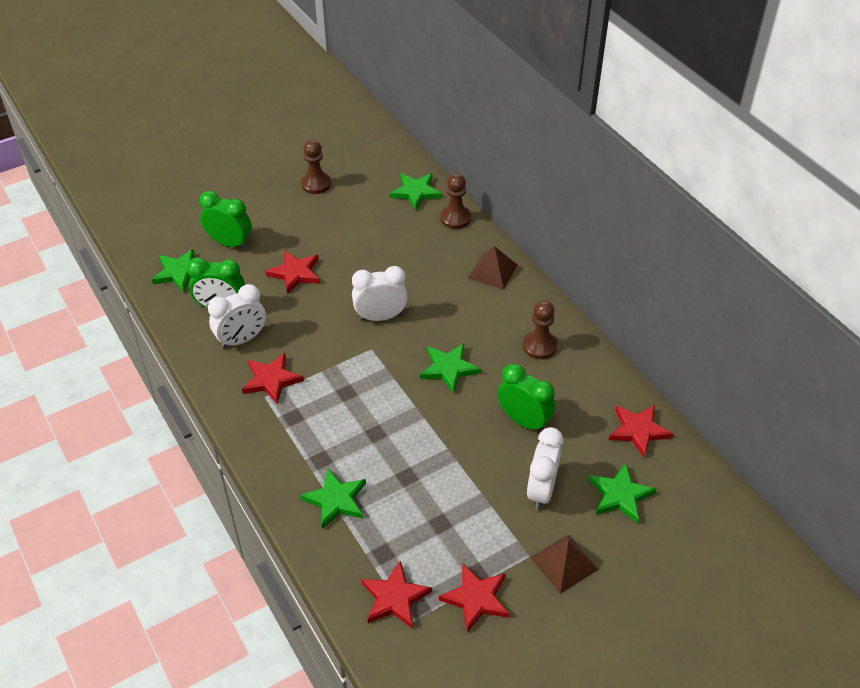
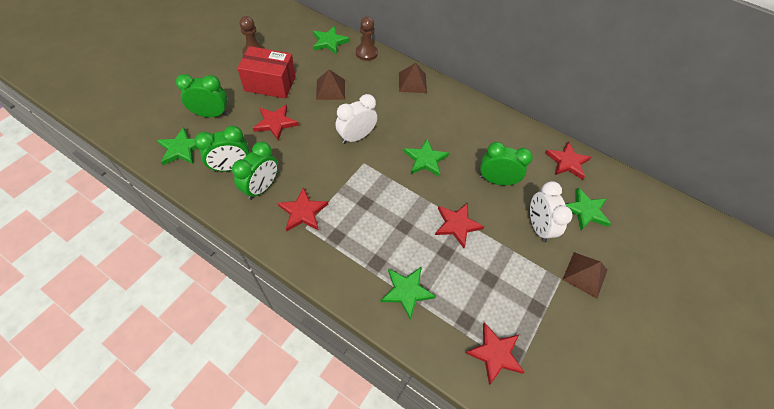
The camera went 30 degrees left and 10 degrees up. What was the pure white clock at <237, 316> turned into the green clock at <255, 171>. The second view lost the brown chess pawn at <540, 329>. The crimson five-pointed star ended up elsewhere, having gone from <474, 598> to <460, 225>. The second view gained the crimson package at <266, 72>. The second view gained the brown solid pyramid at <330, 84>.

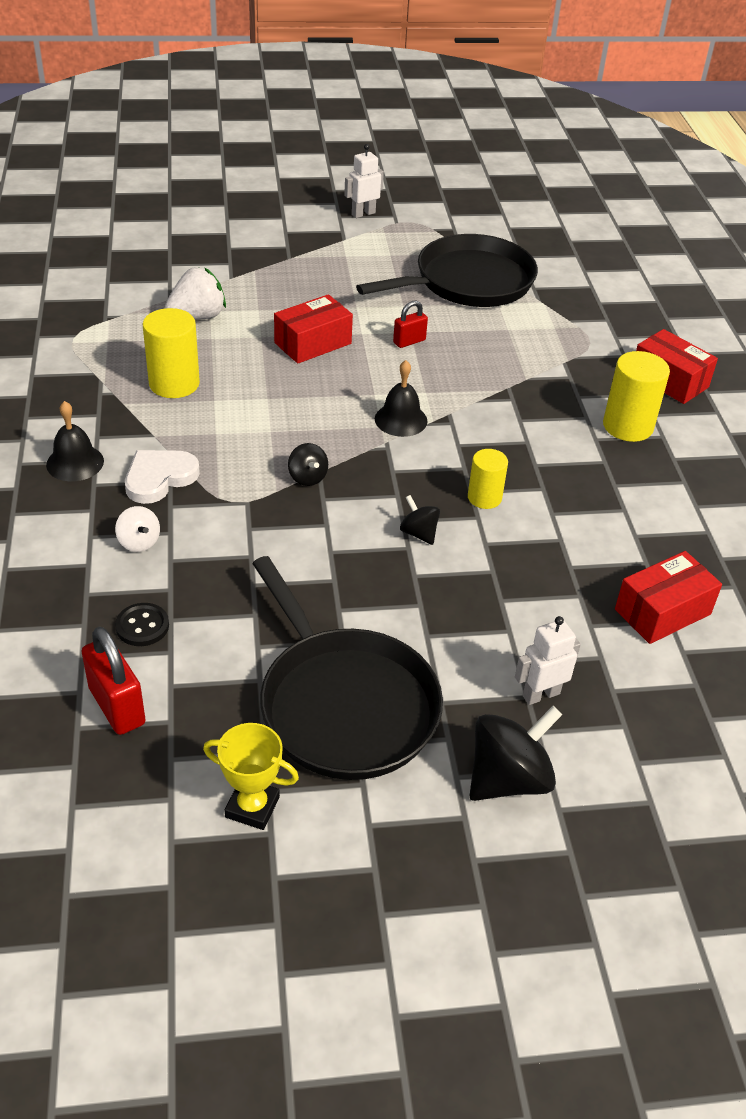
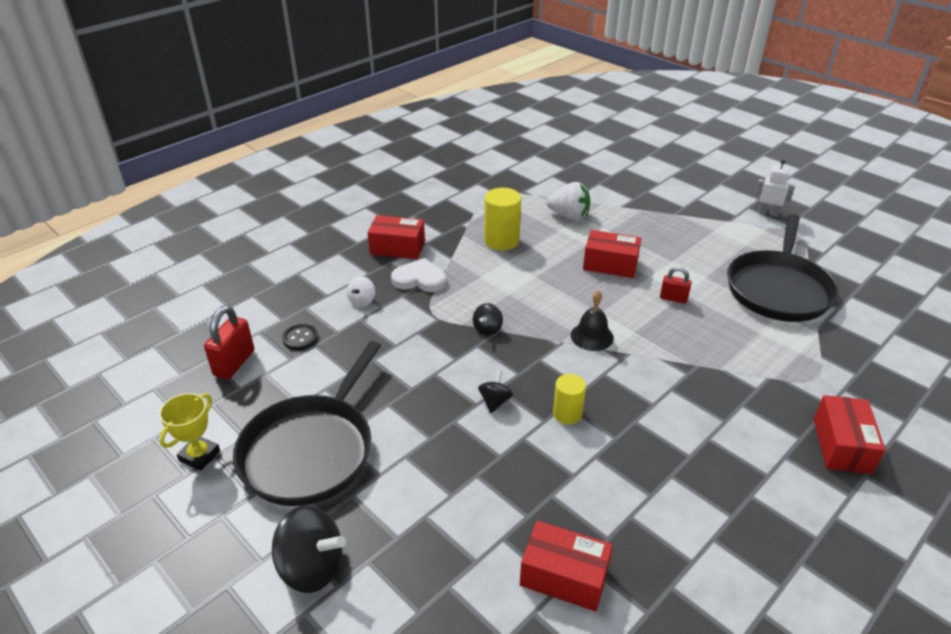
The camera went 55 degrees right and 5 degrees down. The jet-black pan at <447, 270> ended up facing another way, 90 degrees clockwise from before. The second view lost the golden solid cylinder at <636, 396>. Where the jet-black bell stood at <75, 441>, the crimson package came to stand at <396, 237>. The second view lost the pure white robot at <548, 660>. The golden prize cup at <251, 776> ended up facing another way, 45 degrees clockwise from before.

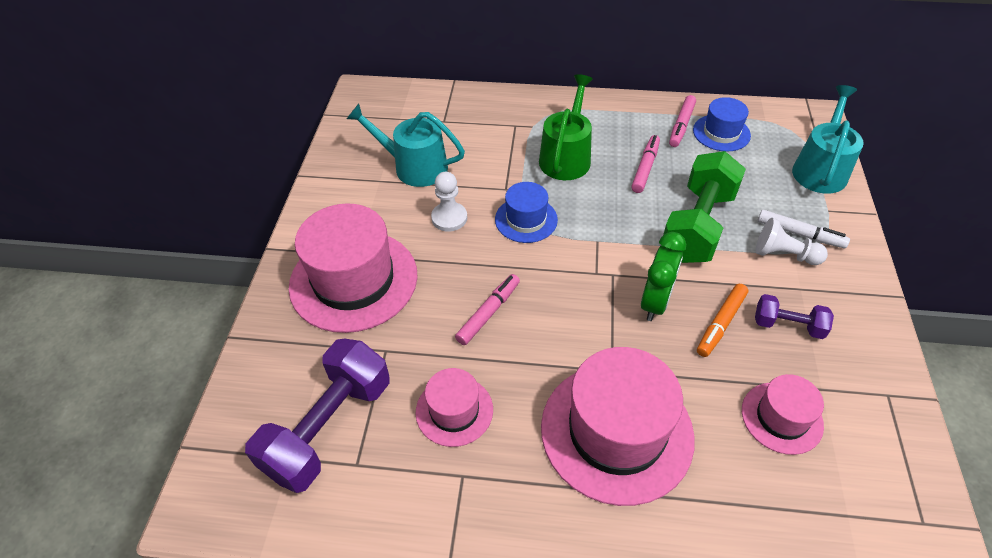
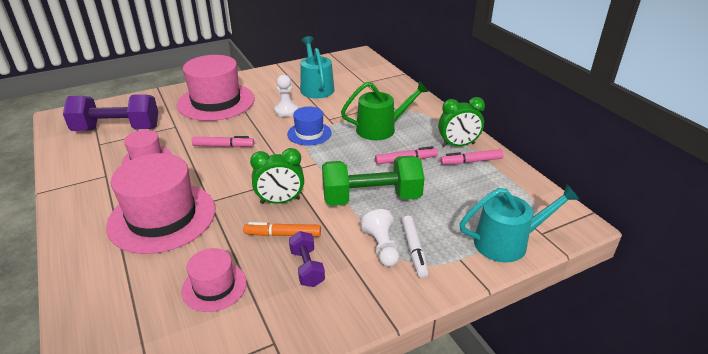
The camera went 55 degrees right and 15 degrees down. The second view lost the blue tall hat at <722, 124>. The second view gained the green clock at <461, 122>.

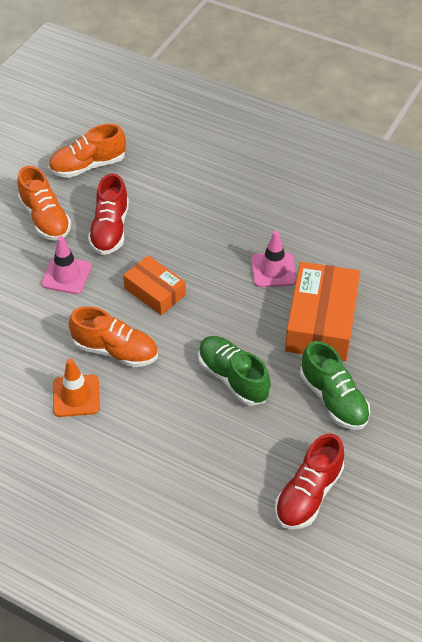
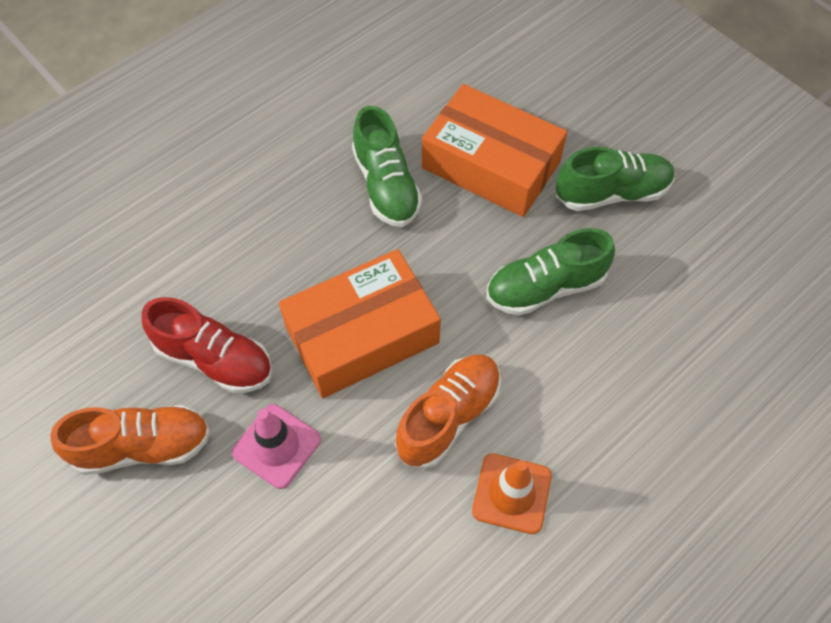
The camera went 70 degrees left and 10 degrees up. The second view lost the bright orange lace-up shoe at <87, 151>. Where the pink traffic cone stood at <273, 259>, the green lace-up shoe came to stand at <387, 166>. The size of the bright orange package at <154, 285> changed by a factor of 1.66. The second view lost the crimson lace-up shoe at <309, 481>.

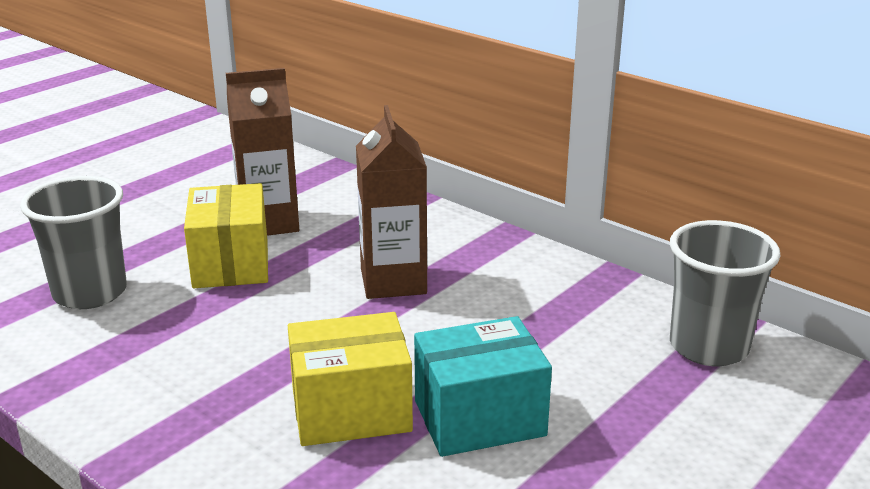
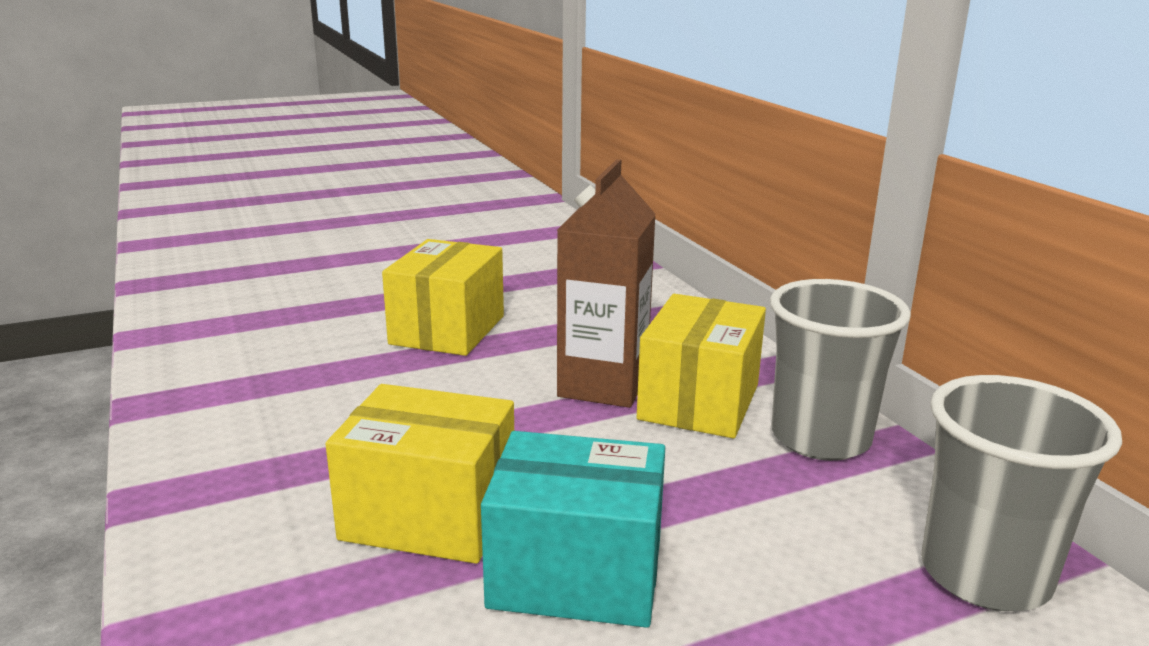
The camera went 25 degrees right and 5 degrees down. The second view lost the brown juice carton at <262, 152>. The ash-grey cup ended up elsewhere, having gone from <73, 242> to <840, 370>. The second view gained the golden package at <701, 366>.

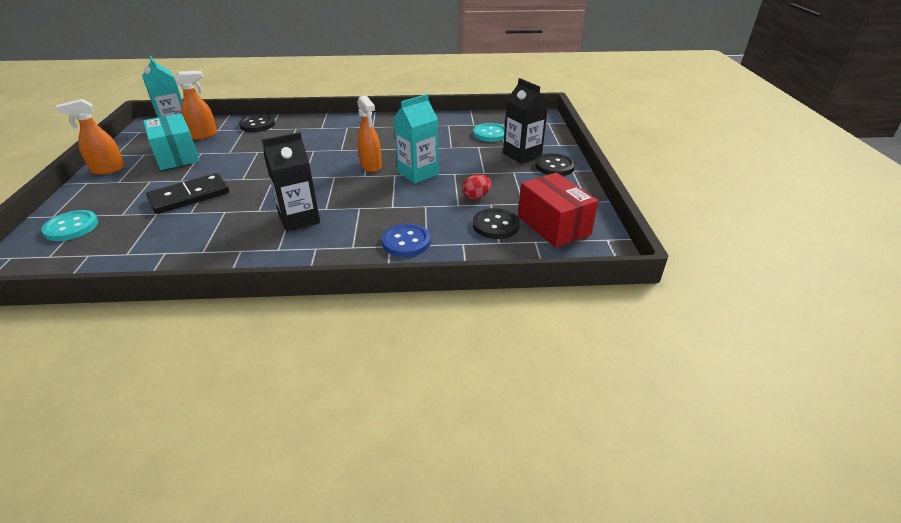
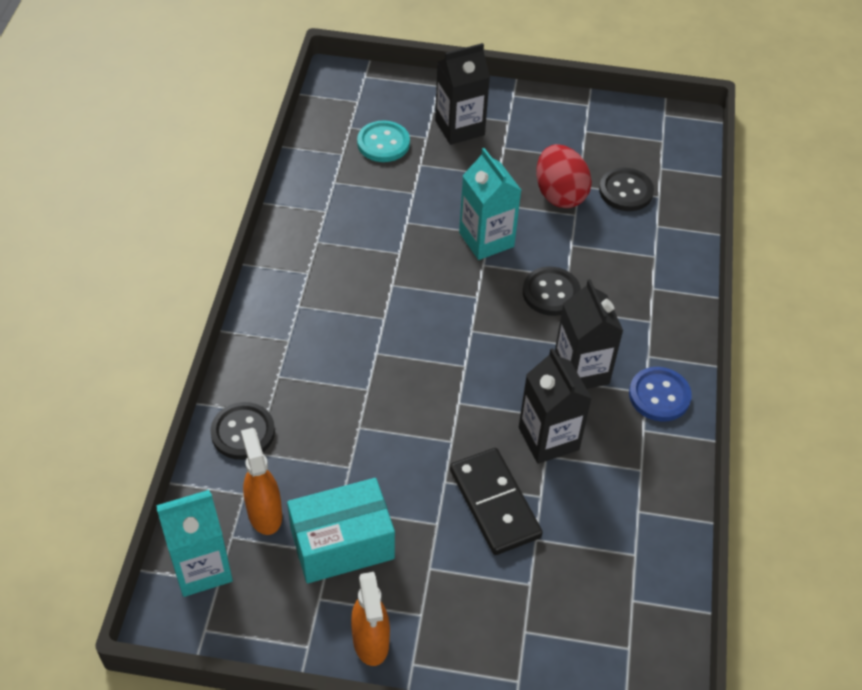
The camera went 80 degrees left and 15 degrees up. The second view lost the bright orange spray bottle at <369, 133>. The jet-black button ended up elsewhere, having gone from <555, 164> to <552, 291>. The second view lost the crimson package at <558, 210>. The size of the crimson toy egg at <477, 187> changed by a factor of 1.76. The second view lost the aqua button at <69, 225>. The blue button ended up elsewhere, having gone from <406, 240> to <660, 394>. The second view gained the jet-black juice carton at <555, 406>.

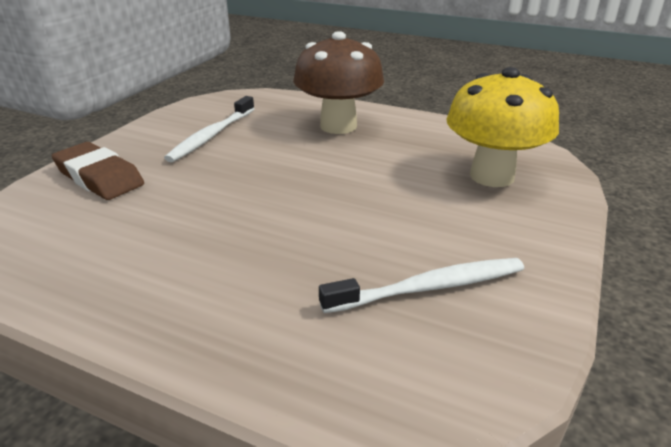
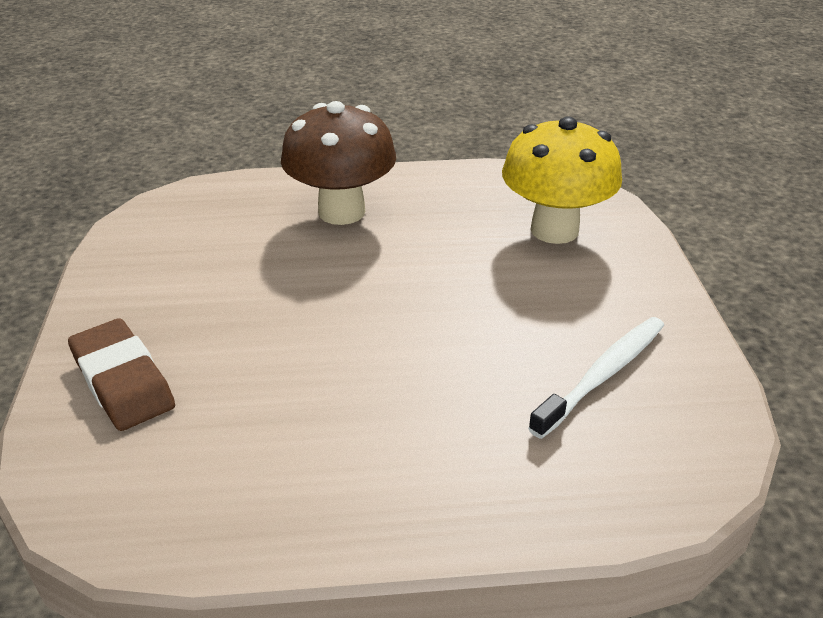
The camera went 30 degrees left and 5 degrees up. The second view lost the pure white dental brush at <209, 129>. The brown pencil eraser at <98, 171> ended up facing another way, 45 degrees clockwise from before.

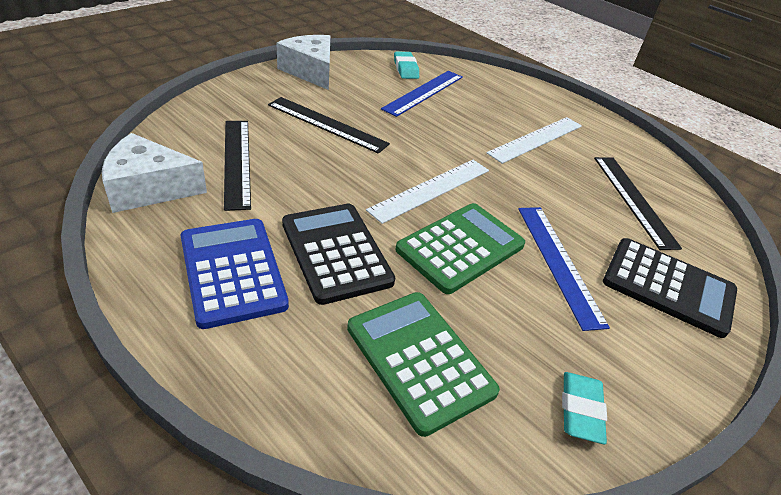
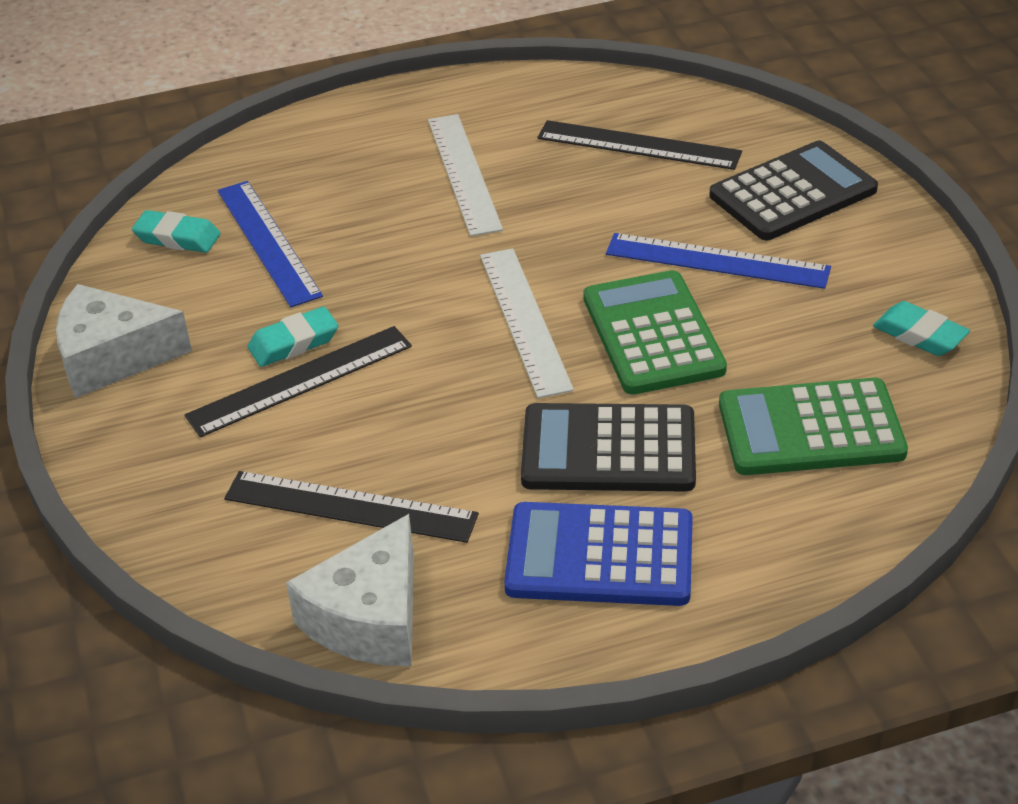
The camera went 55 degrees left and 0 degrees up. The second view gained the aqua pencil eraser at <292, 336>.

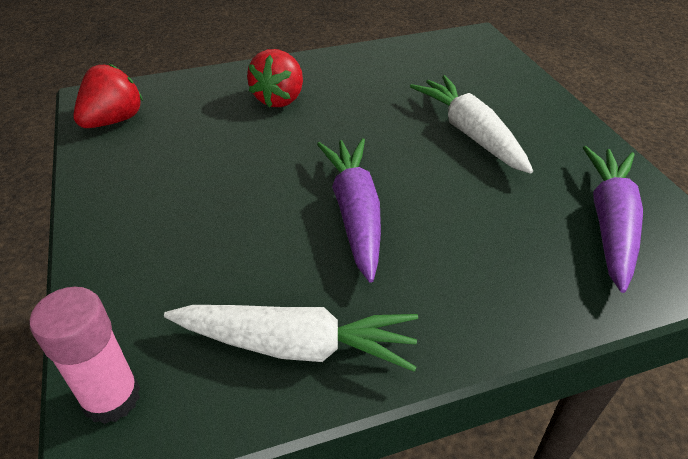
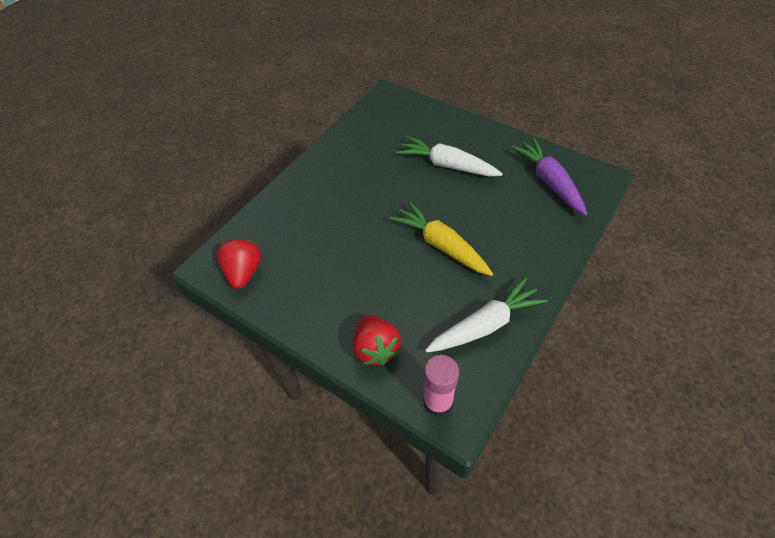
The camera went 35 degrees left and 10 degrees up. The crimson strawberry ended up elsewhere, having gone from <275, 78> to <377, 340>. What was the violet root vegetable at <349, 210> turned into the golden root vegetable at <441, 238>.

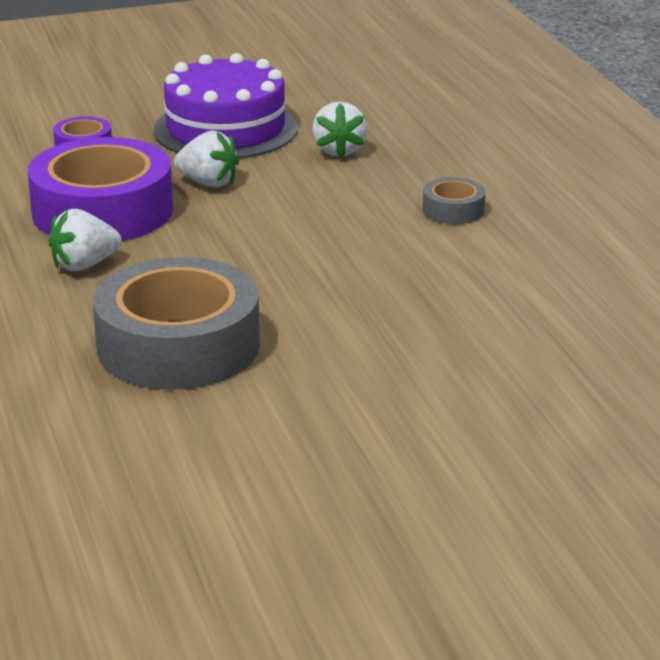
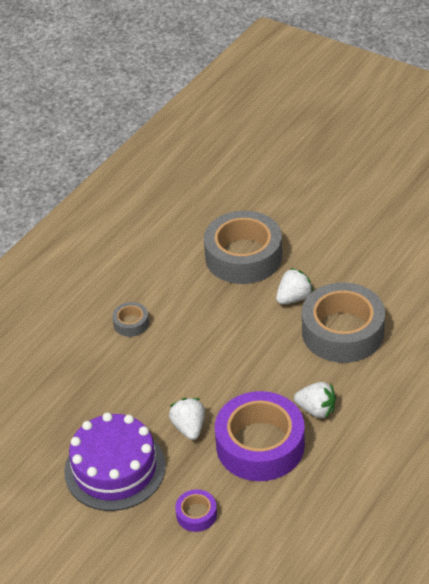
The camera went 125 degrees left and 15 degrees up. The pure white strawberry ended up elsewhere, having gone from <339, 129> to <294, 286>. The second view gained the ash-grey tape at <243, 247>.

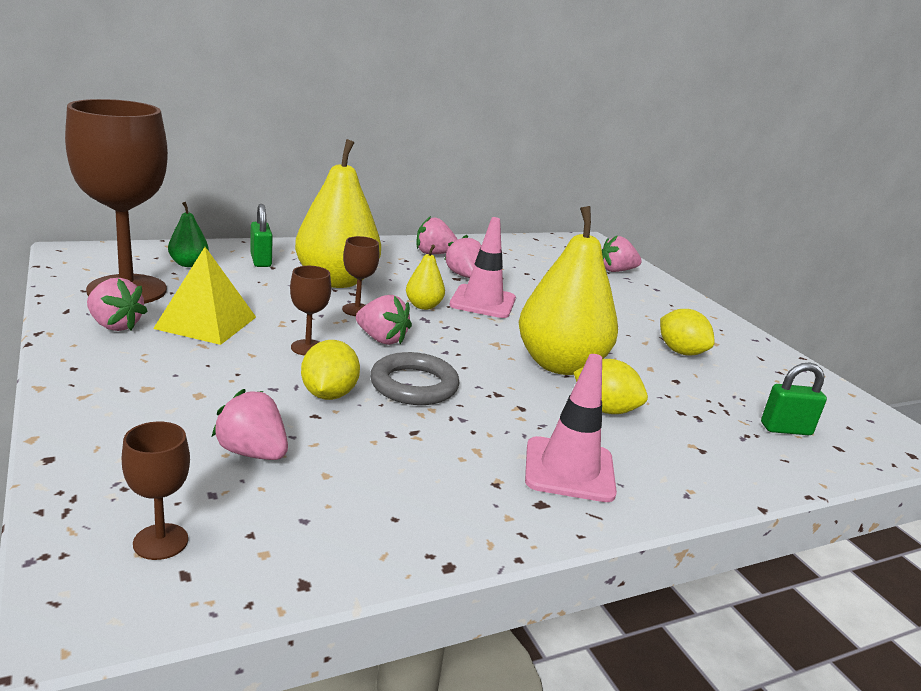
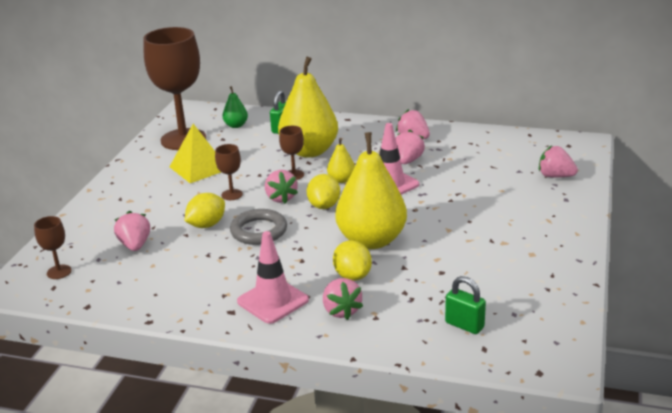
The camera went 45 degrees right and 5 degrees up. The pink strawberry ended up elsewhere, having gone from <117, 304> to <343, 299>. The golden citrus fruit ended up elsewhere, having gone from <687, 332> to <323, 191>.

